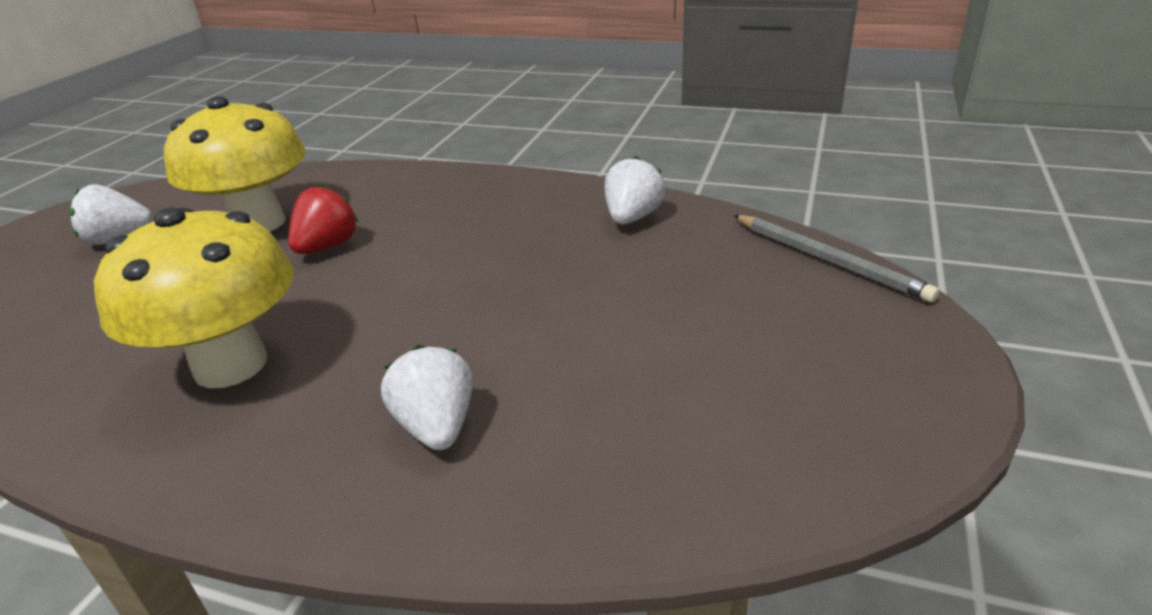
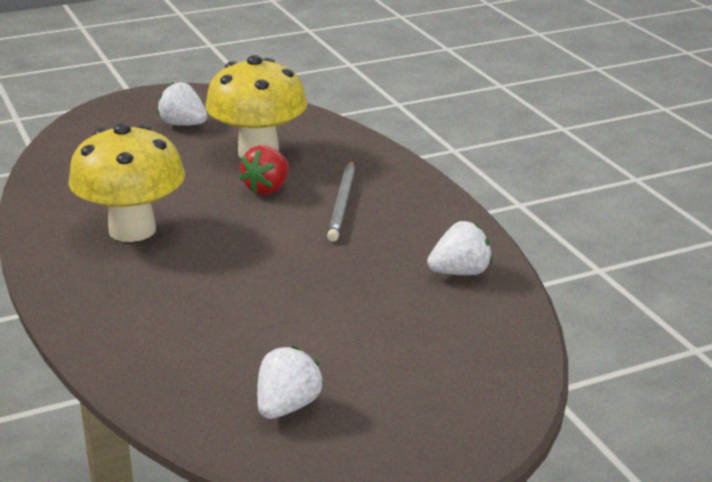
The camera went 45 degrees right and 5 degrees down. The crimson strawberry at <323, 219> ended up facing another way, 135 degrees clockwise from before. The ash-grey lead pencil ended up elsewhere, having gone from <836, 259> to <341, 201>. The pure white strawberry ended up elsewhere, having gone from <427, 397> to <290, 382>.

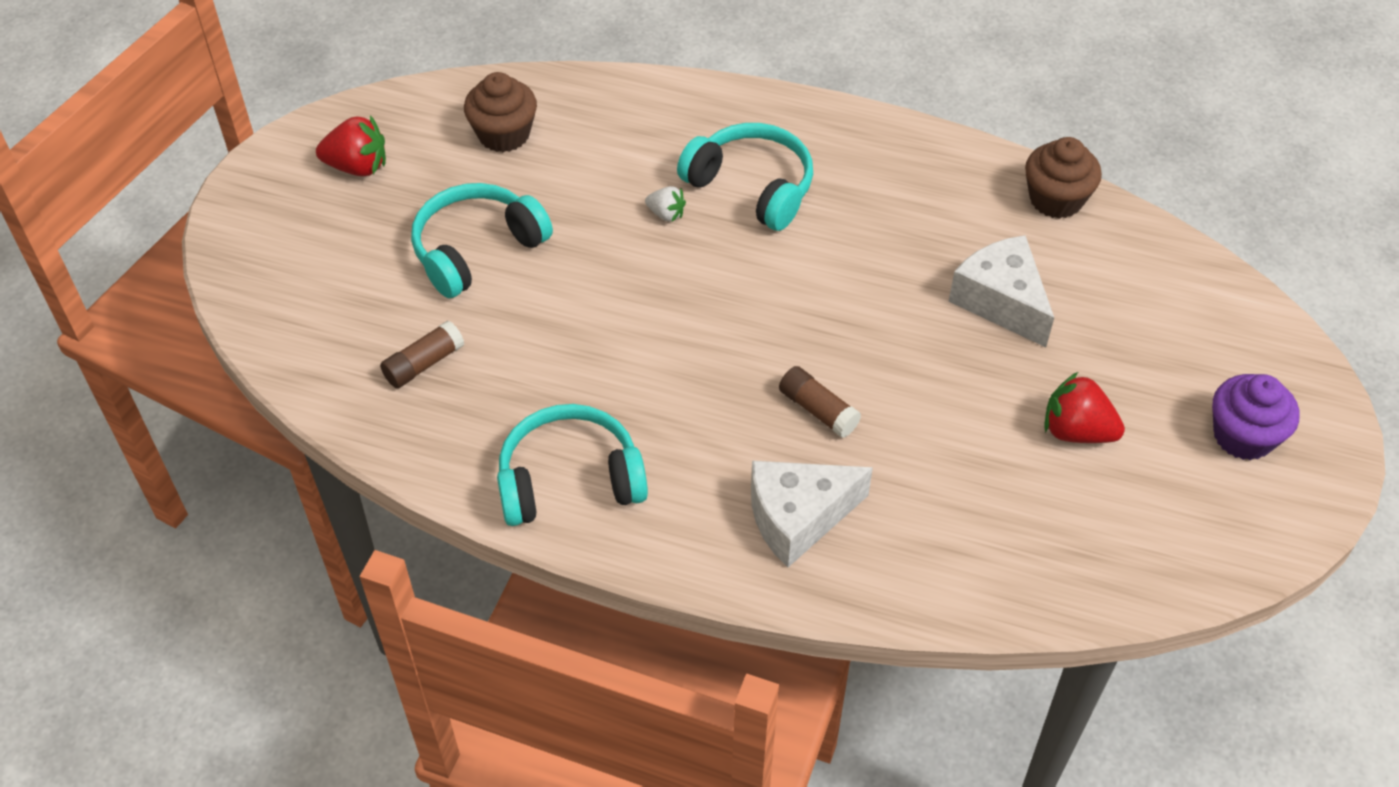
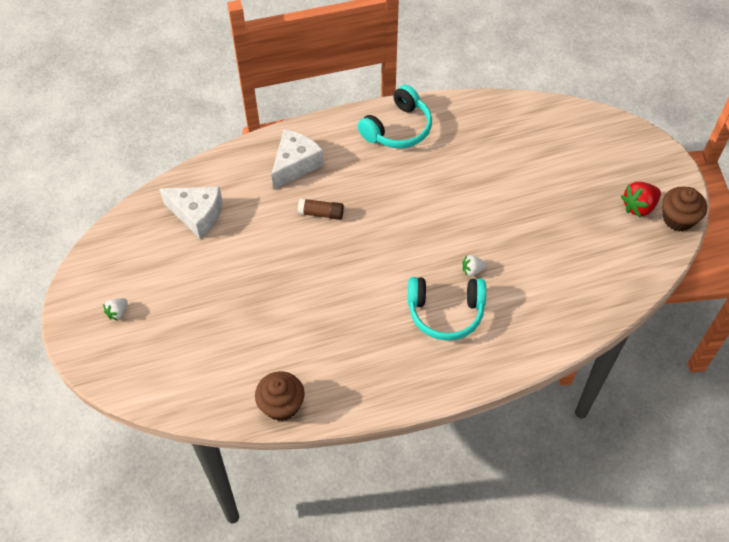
The camera went 145 degrees right and 5 degrees up. The brown muffin ended up elsewhere, having gone from <500, 112> to <684, 209>. The second view lost the aqua over-ear headphones at <482, 240>. The pure white cheese wedge ended up elsewhere, having gone from <1001, 291> to <191, 213>. The second view lost the brown glue stick at <422, 354>. The second view lost the crimson strawberry at <1084, 407>. Where the violet muffin stood at <1255, 417>, the pure white strawberry came to stand at <115, 309>.

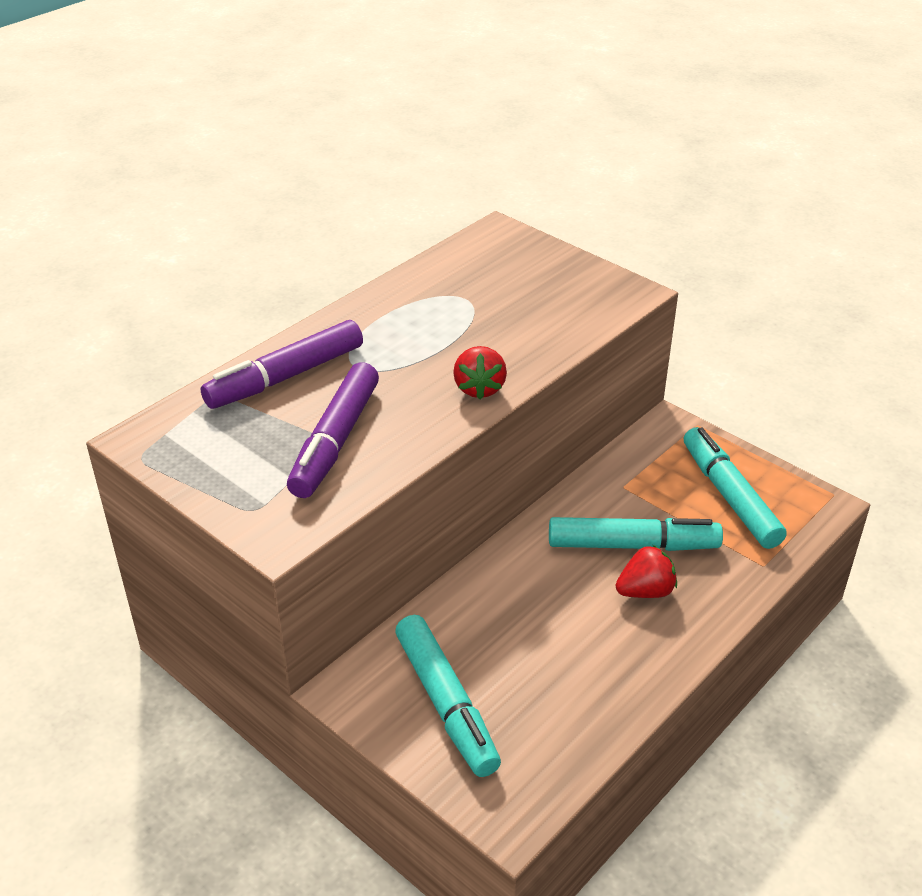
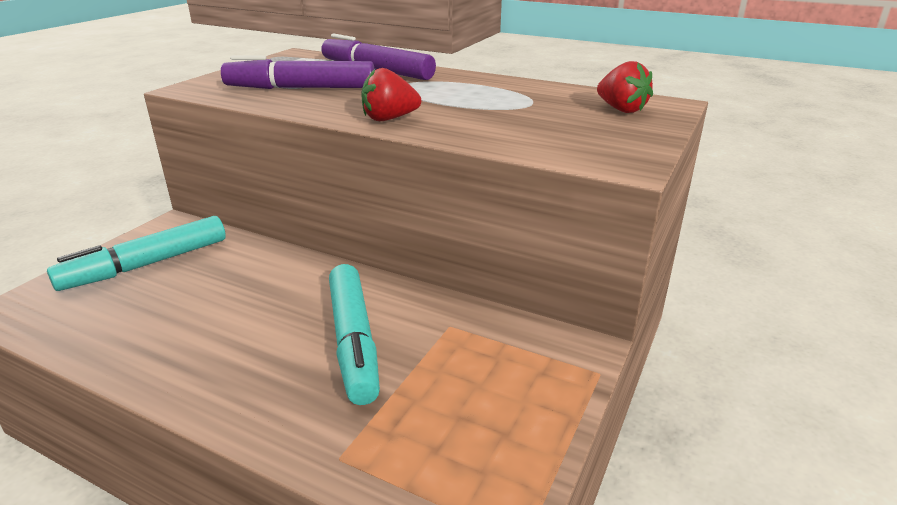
The camera went 75 degrees right and 10 degrees down. The second view lost the aqua marker at <735, 488>. The crimson strawberry ended up elsewhere, having gone from <646, 571> to <625, 87>.

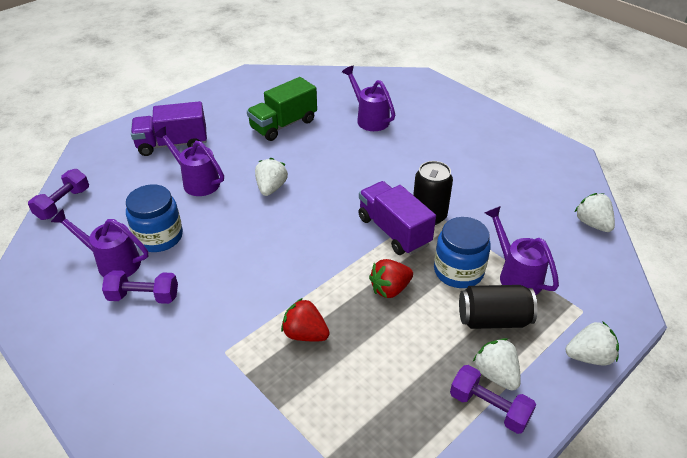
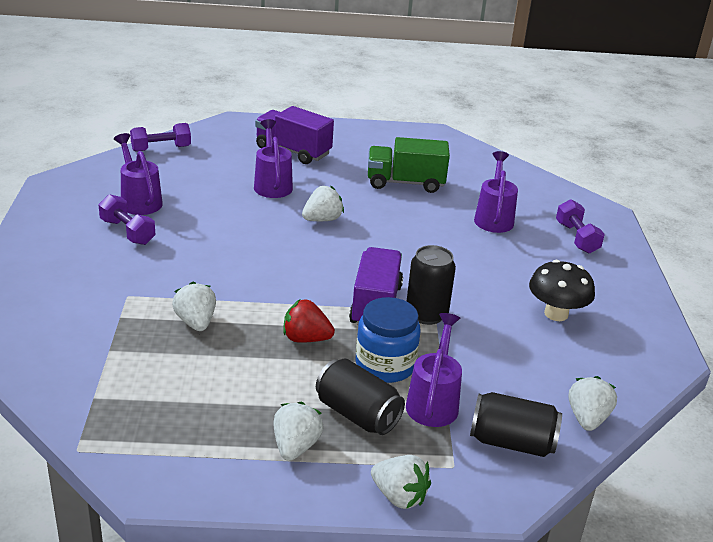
The camera went 40 degrees right and 10 degrees down. The second view lost the blue preserve jar at <154, 218>. What was the crimson strawberry at <305, 319> turned into the pure white strawberry at <194, 306>. The violet hand weight ended up elsewhere, having gone from <493, 399> to <580, 226>. The second view gained the jet-black mushroom at <562, 290>. The second view gained the jet-black can at <516, 424>.

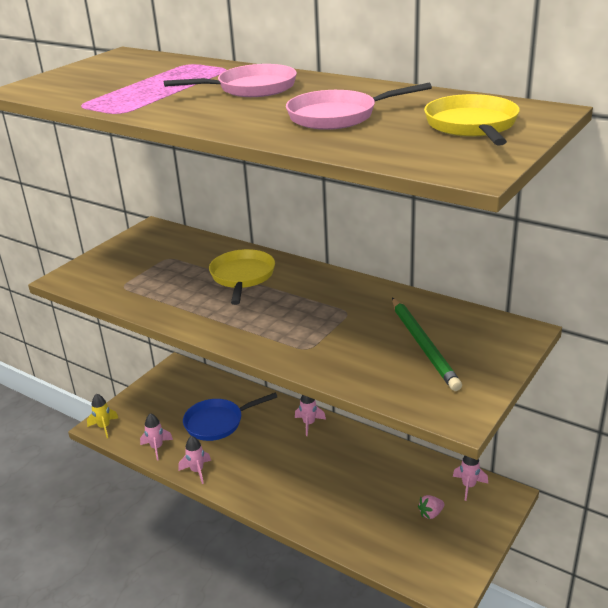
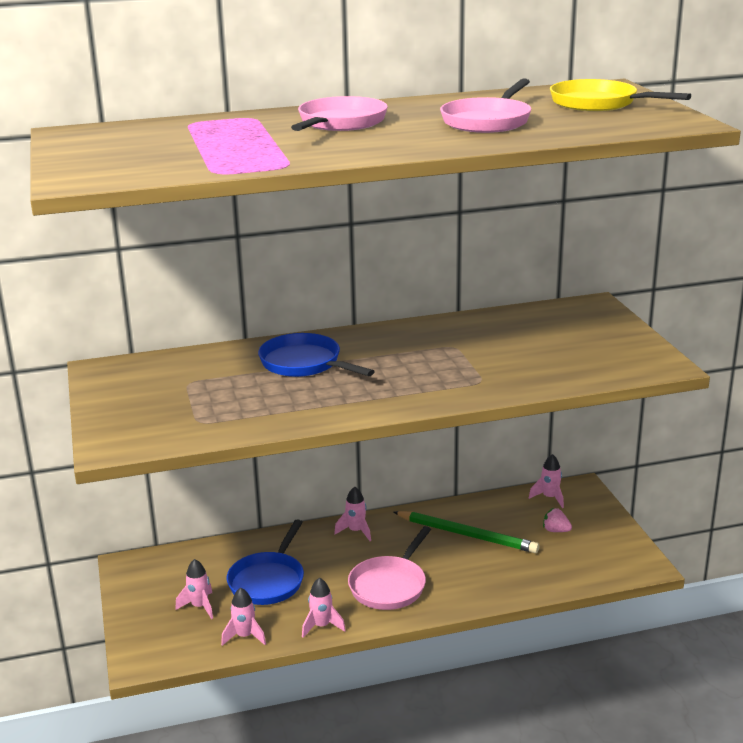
The camera went 50 degrees left and 5 degrees down. What was the golden pan at <242, 277> turned into the blue pan at <316, 355>. The green lead pencil ended up elsewhere, having gone from <427, 344> to <466, 532>. The second view lost the golden toy rocket at <102, 416>. The pink strawberry at <431, 507> ended up facing another way, 105 degrees clockwise from before. The second view gained the pink pan at <389, 568>. The second view gained the pink toy rocket at <194, 589>.

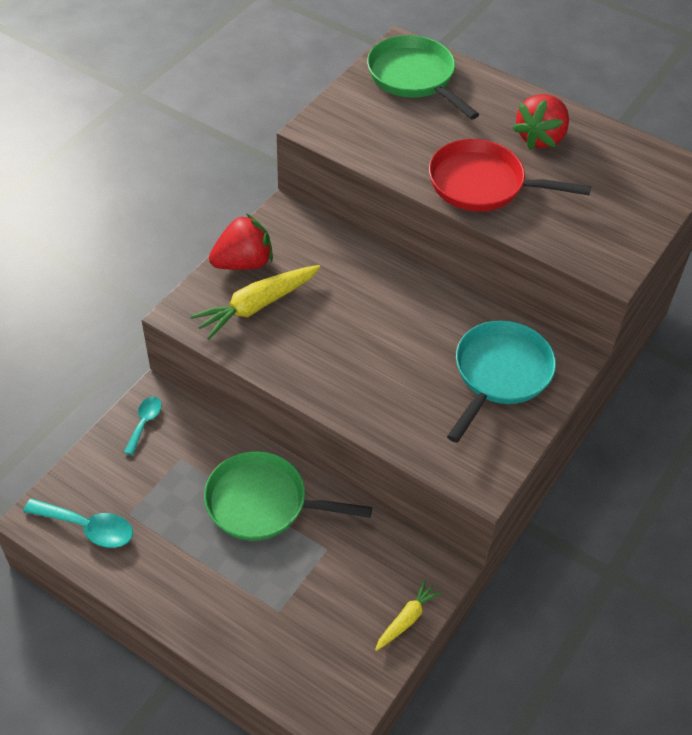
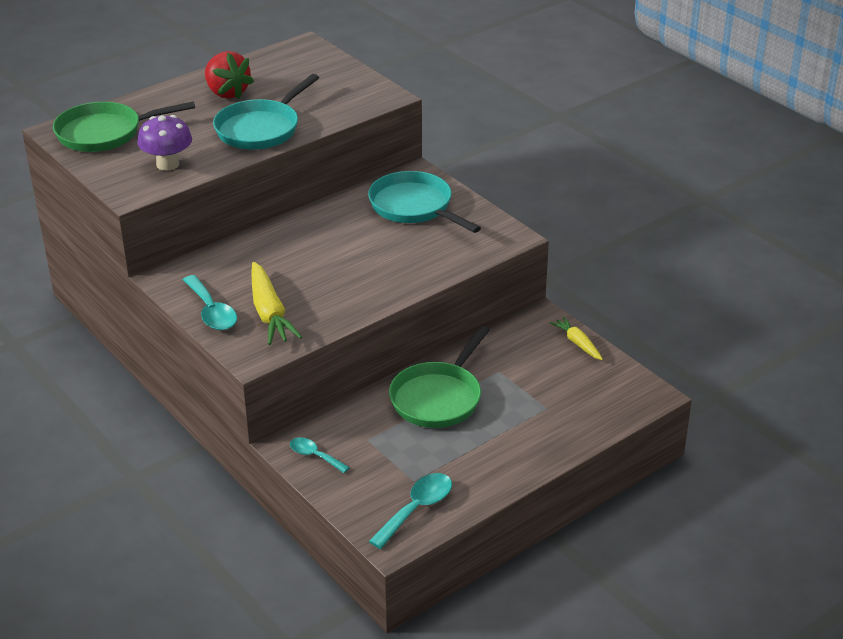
The camera went 70 degrees left and 15 degrees down. What was the crimson pan at <510, 175> turned into the aqua pan at <266, 112>. Where the crimson strawberry stood at <241, 241>, the aqua tablespoon came to stand at <210, 302>. The second view gained the violet mushroom at <164, 143>.

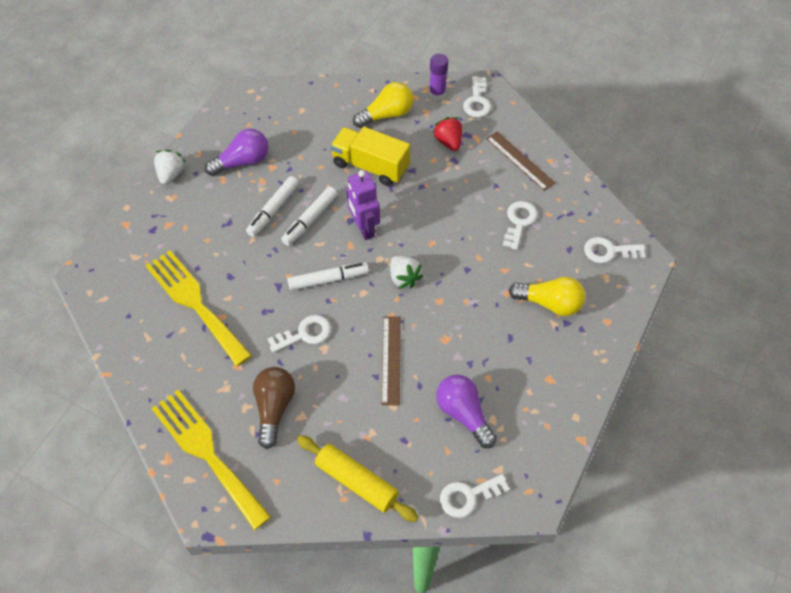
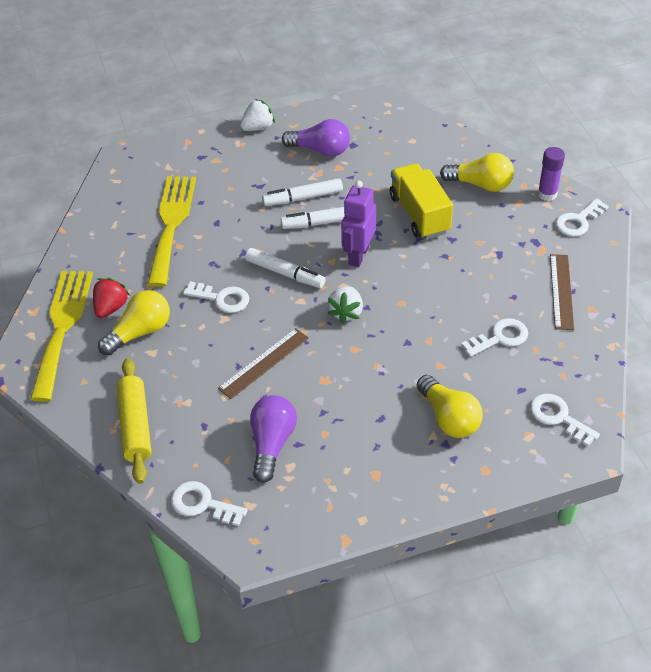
The camera went 45 degrees right and 10 degrees down. The crimson strawberry ended up elsewhere, having gone from <447, 134> to <111, 298>. What was the brown bulb at <274, 408> turned into the golden bulb at <134, 322>.

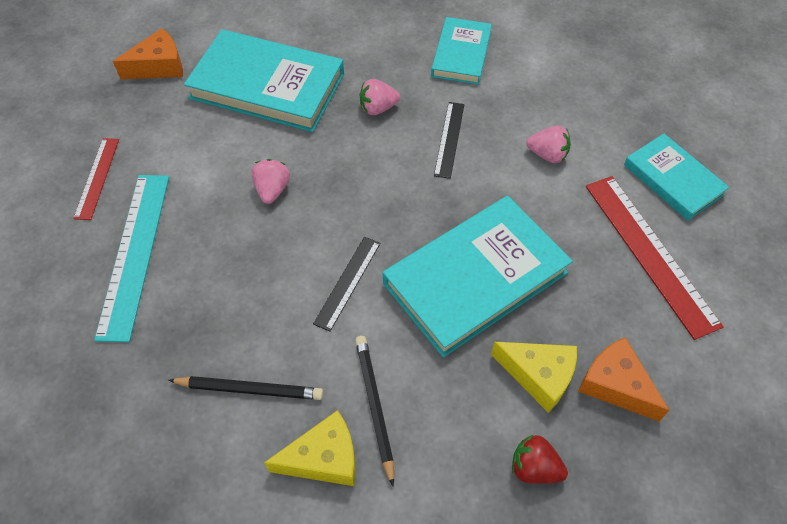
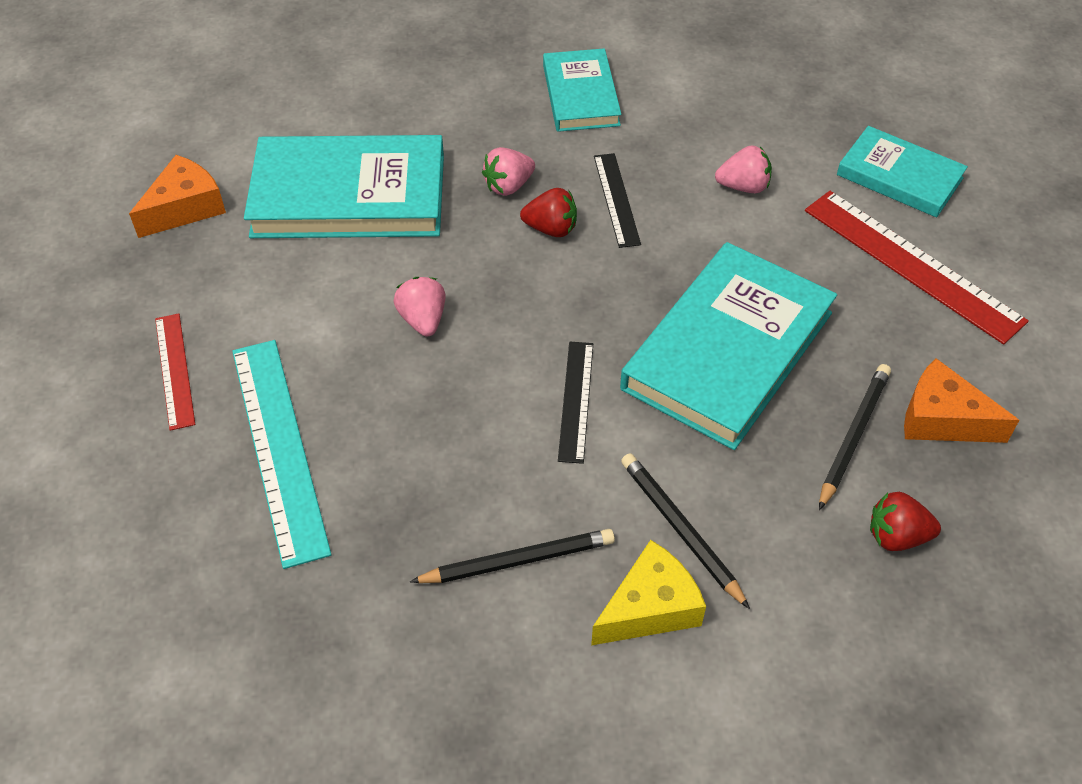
The camera went 20 degrees left and 5 degrees down. Where the golden cheese wedge stood at <534, 377>, the jet-black lead pencil came to stand at <855, 437>. The second view gained the crimson strawberry at <548, 212>.

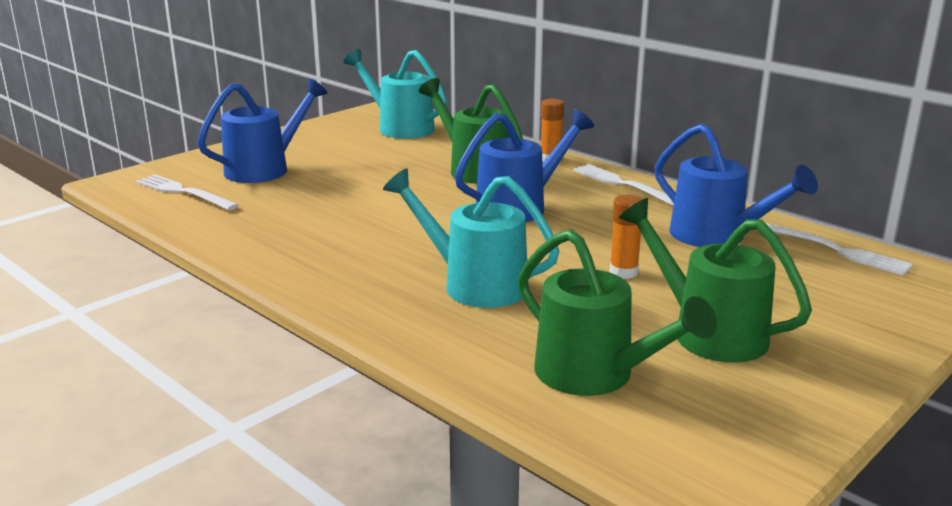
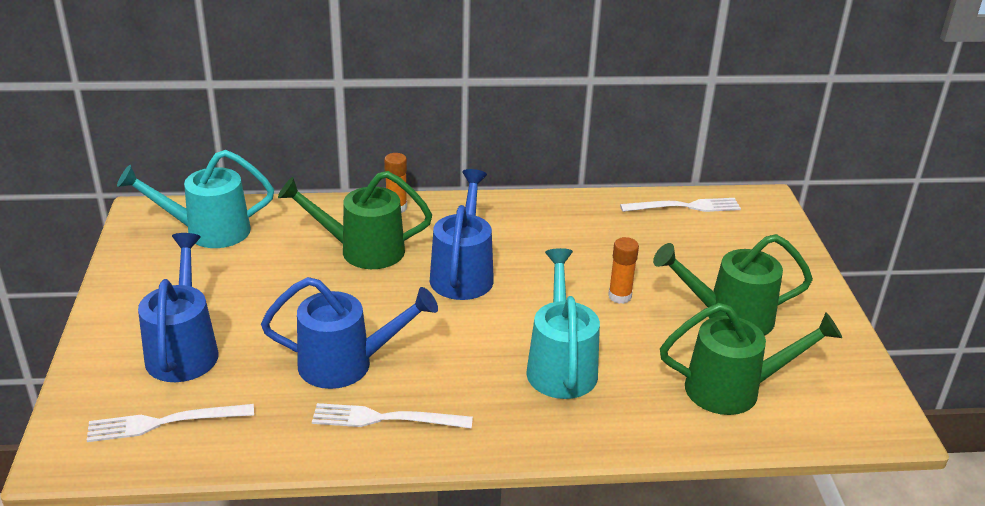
The camera went 50 degrees left and 10 degrees up. The blue sprinkling can ended up elsewhere, having gone from <736, 185> to <349, 333>. The pure white fork ended up elsewhere, having gone from <623, 185> to <392, 416>. The aqua sprinkling can at <471, 238> ended up facing another way, 105 degrees clockwise from before.

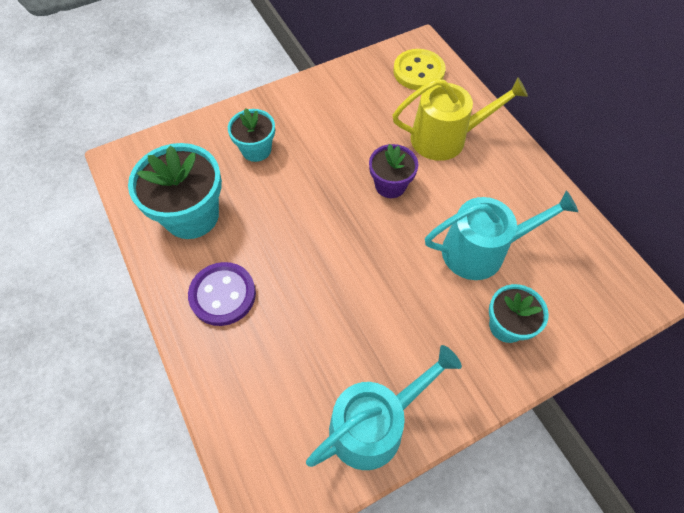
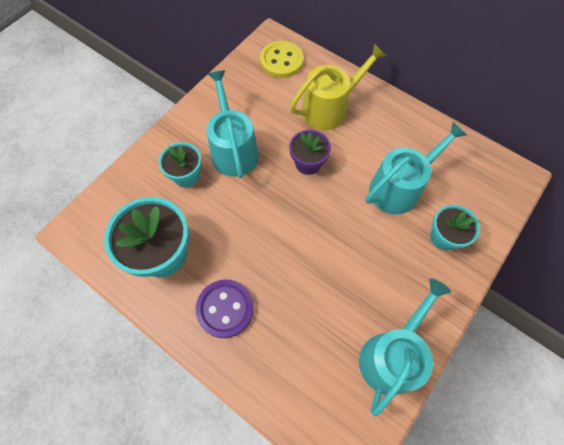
The camera went 25 degrees left and 5 degrees up. The second view gained the aqua sprinkling can at <233, 124>.

